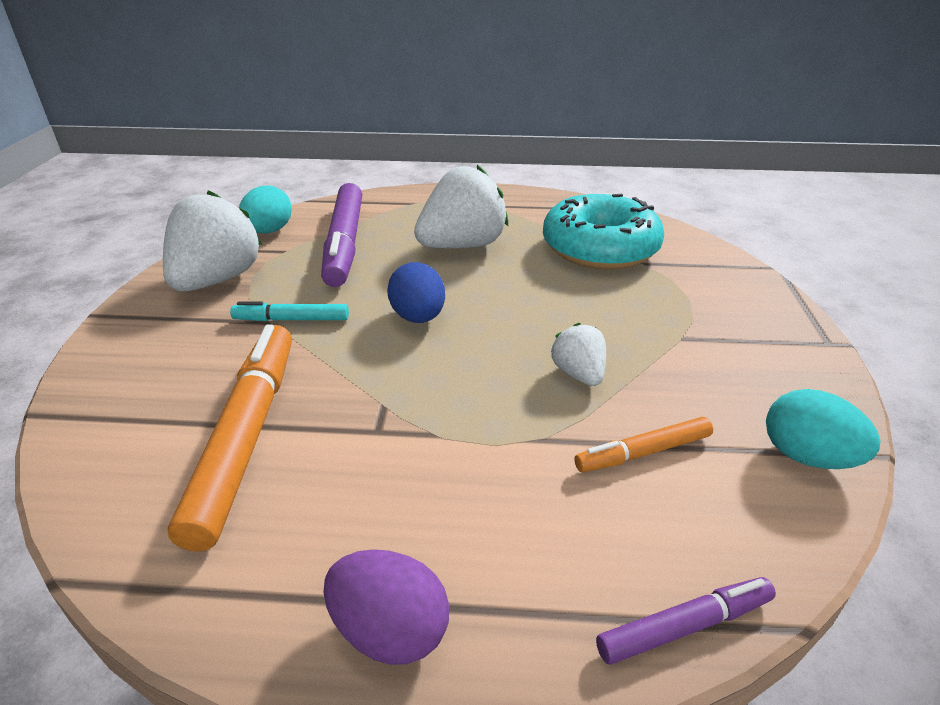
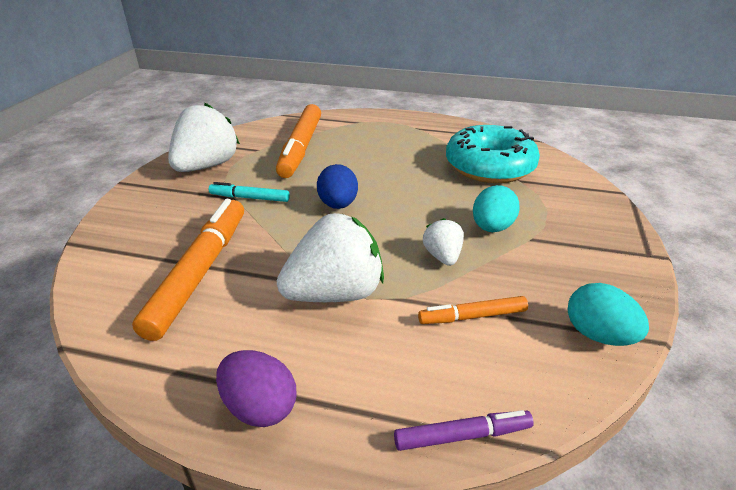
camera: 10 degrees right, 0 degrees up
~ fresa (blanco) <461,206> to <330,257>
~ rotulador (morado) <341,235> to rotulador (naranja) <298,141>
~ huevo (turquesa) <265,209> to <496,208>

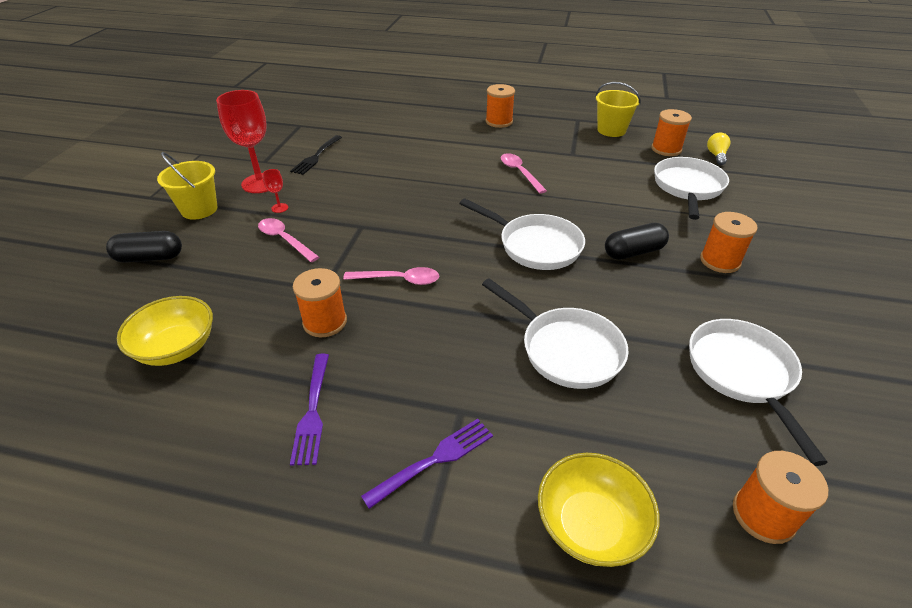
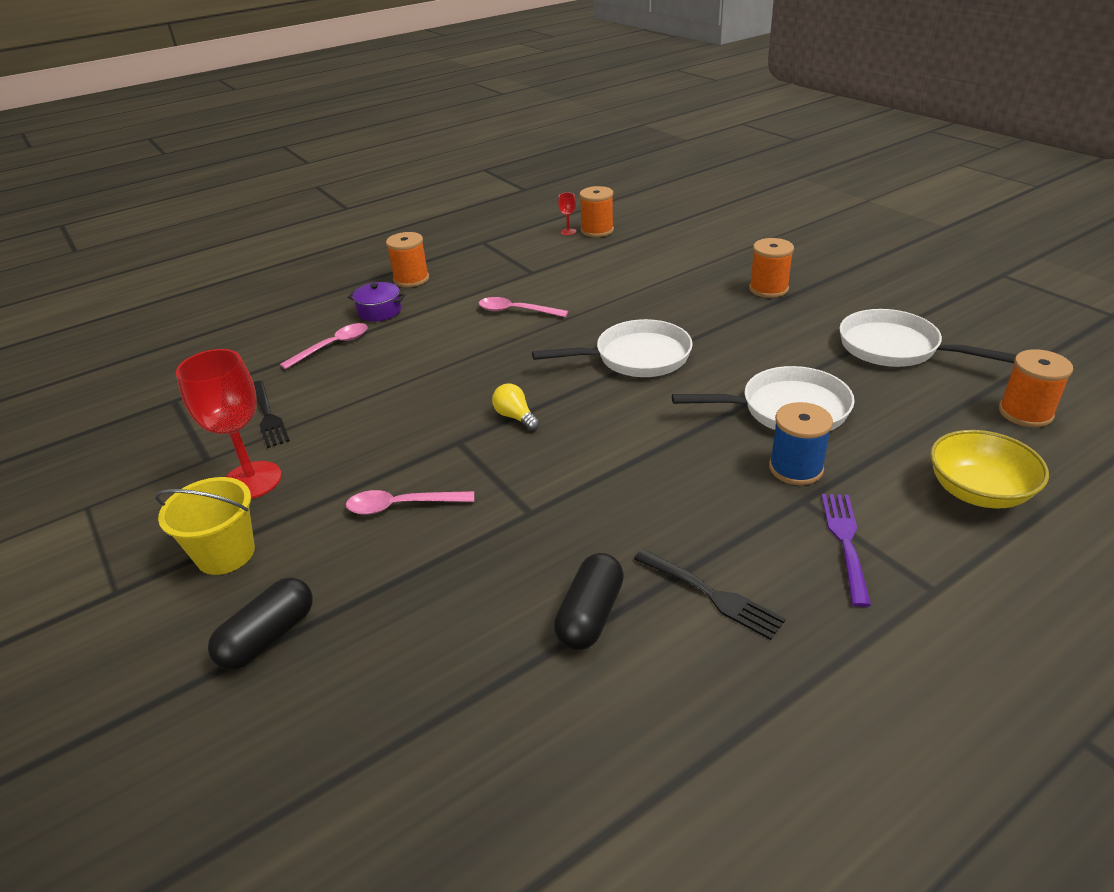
camera: 45 degrees left, 5 degrees down
- balde (amarillo) <618,109>
~ bombilla (amarillo) <719,148> to <516,407>
- sartén (blanco) <691,188>
~ copa (rojo) <275,191> to <567,214>
~ cápsula (negro) <637,241> to <589,601>
~ cuchara (rosa) <391,276> to <324,346>
- carrete (naranja) <320,302>
- cuenco (amarillo) <165,331>
~ tenedor (morado) <309,410> to tenedor (negro) <710,594>
+ olla (morado) <376,302>
+ carrete (azul) <801,443>

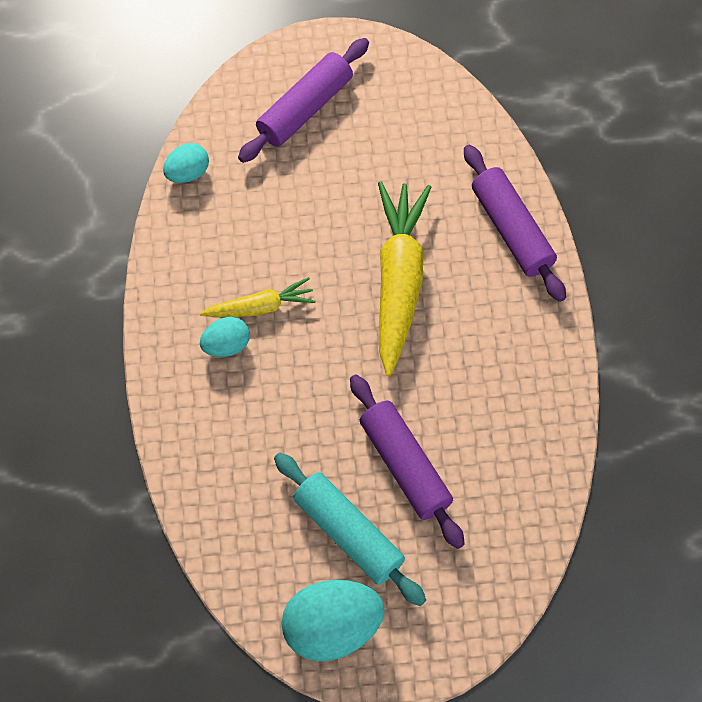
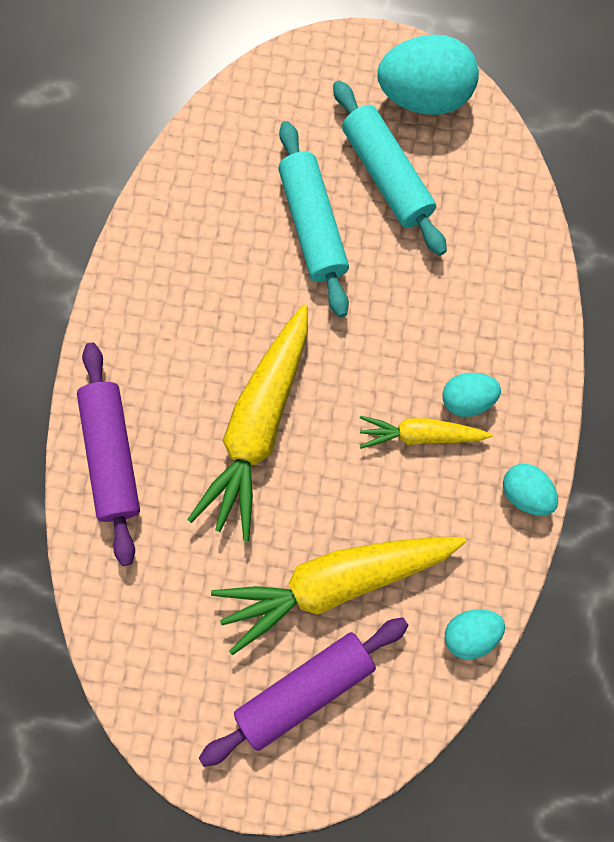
camera: 165 degrees left, 10 degrees up
~ rodillo (morado) <407,462> to rodillo (turquesa) <313,219>
+ huevo (turquesa) <530,490>
+ zanahoria (amarillo) <338,596>

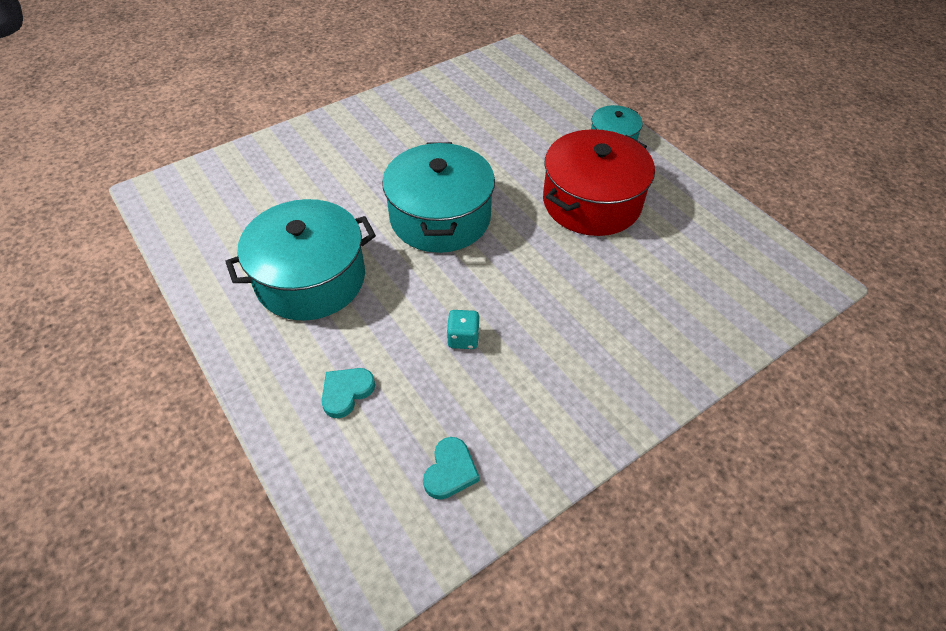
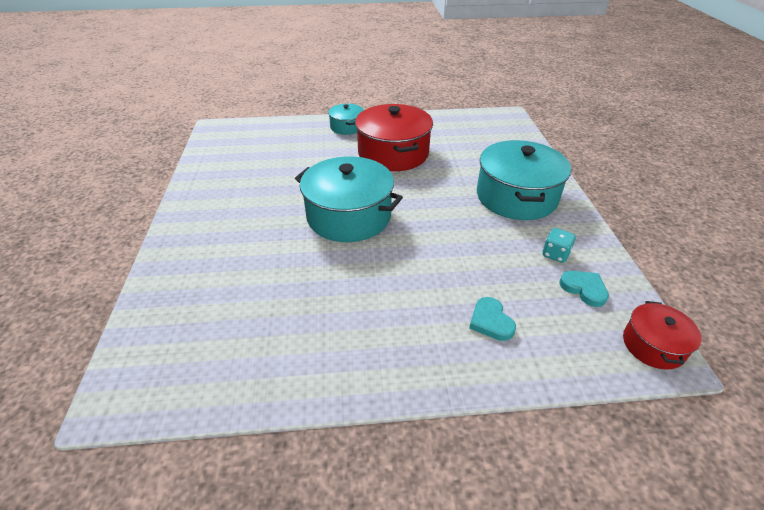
camera: 60 degrees left, 10 degrees down
~ olla (turquesa) <300,259> to <524,180>
~ dado (turquesa) <463,329> to <559,245>
+ olla (rojo) <662,335>

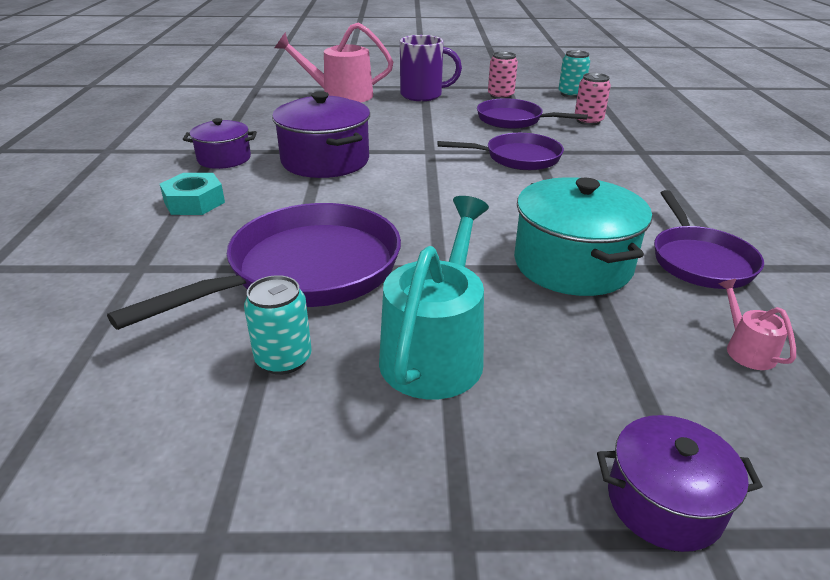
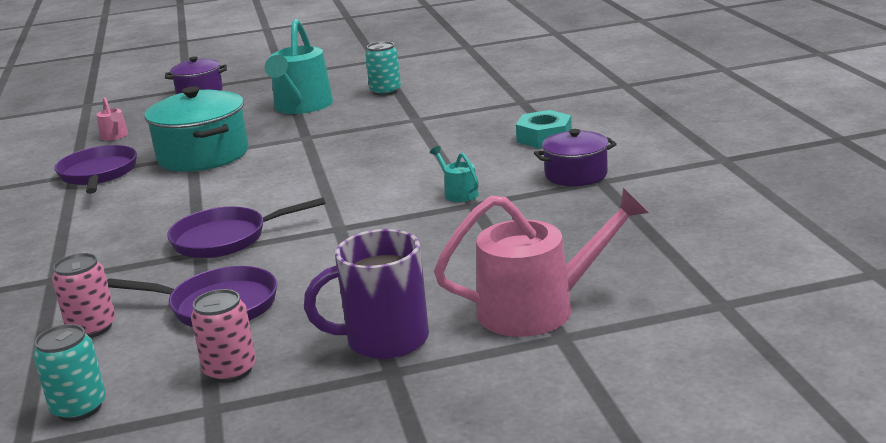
camera: 170 degrees right, 10 degrees down
~ olla (morado) <321,134> to regadera (turquesa) <454,174>
- sartén (morado) <254,266>

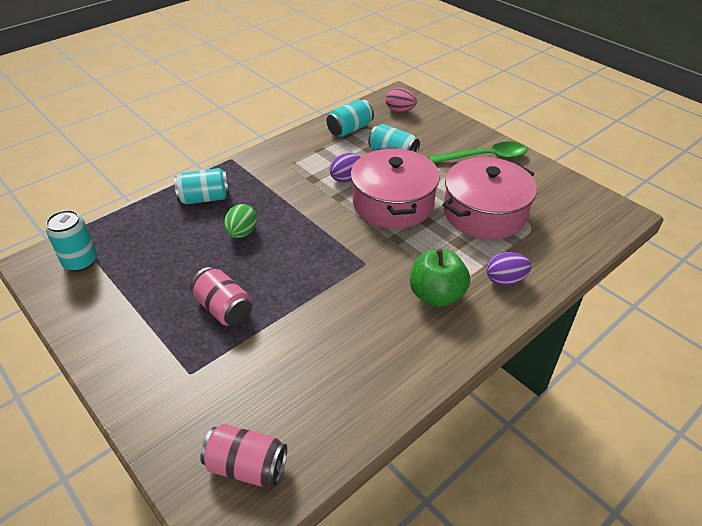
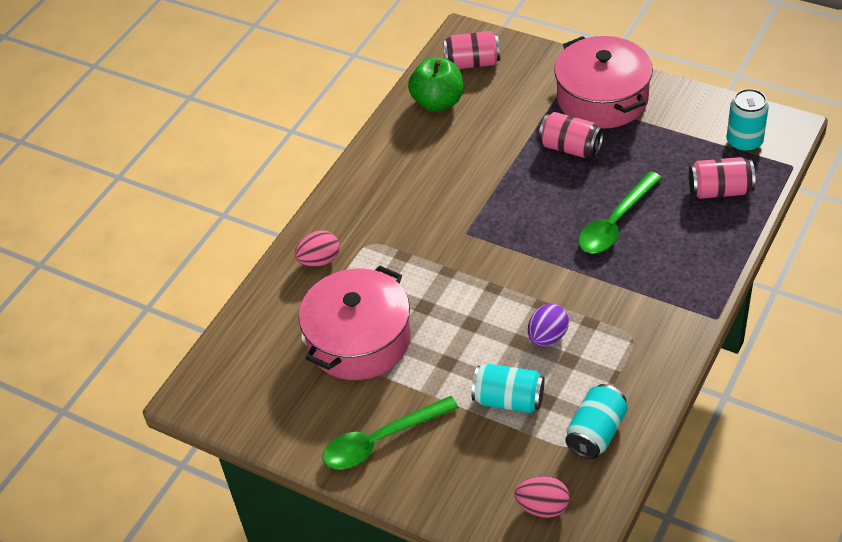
camera: 165 degrees right, 5 degrees up
~ olla (rosa) <395,188> to <603,82>
- lata (turquesa) <202,186>
~ huevo (verde) <240,221> to cuchara (verde) <620,212>
~ manzana (verde) <440,278> to <435,85>
~ huevo (morado) <509,269> to huevo (rosa) <317,248>
+ lata (rosa) <722,178>

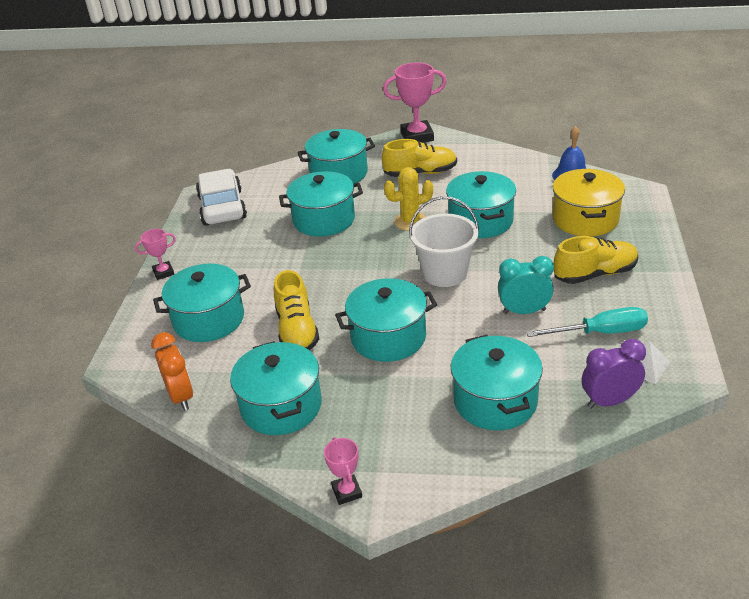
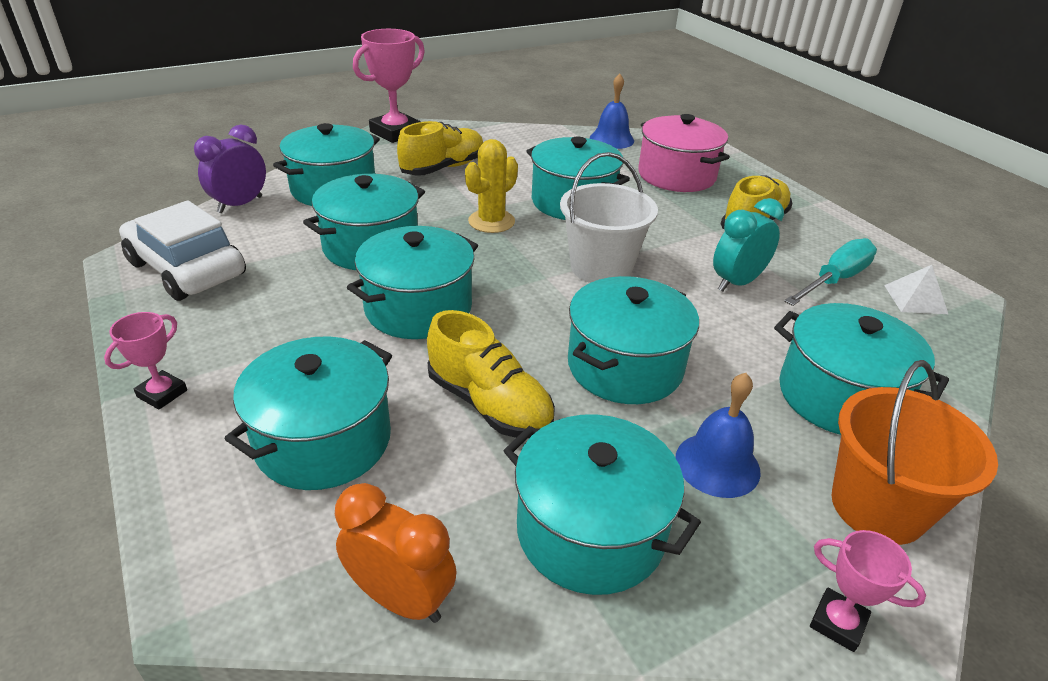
camera: 40 degrees left, 0 degrees up
~ olla (amarillo) <588,203> to olla (rosa) <684,153>
~ despertador (morado) <614,374> to <230,168>
+ olla (turquesa) <412,282>
+ balde (naranja) <914,452>
+ campana (azul) <718,435>

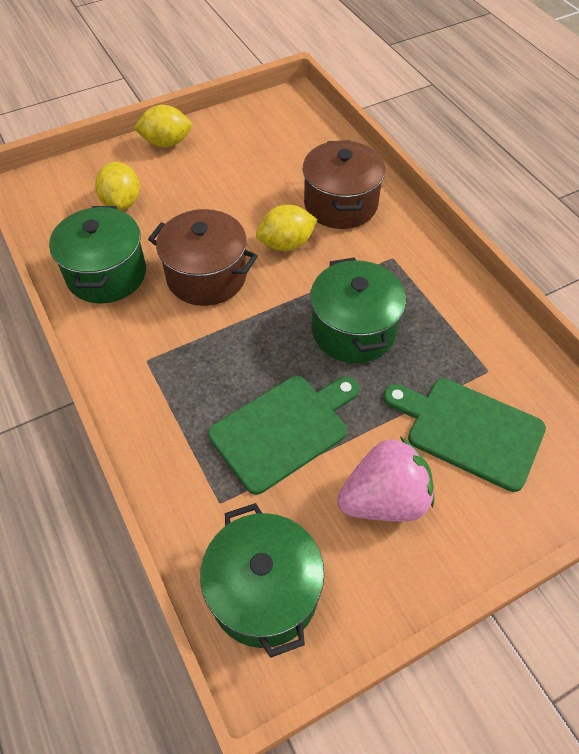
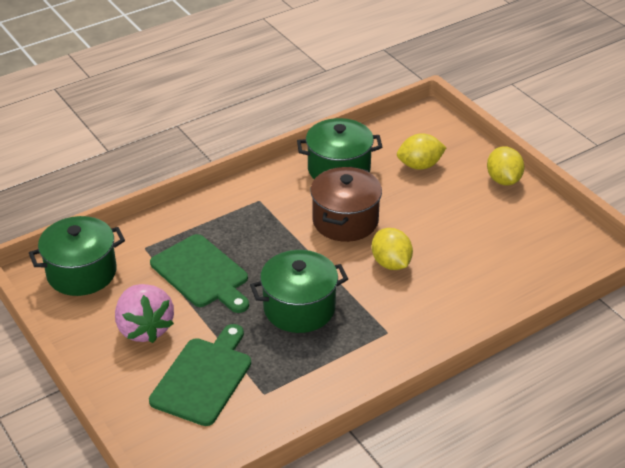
camera: 85 degrees right, 15 degrees down
- olla (marrón) <344,184>

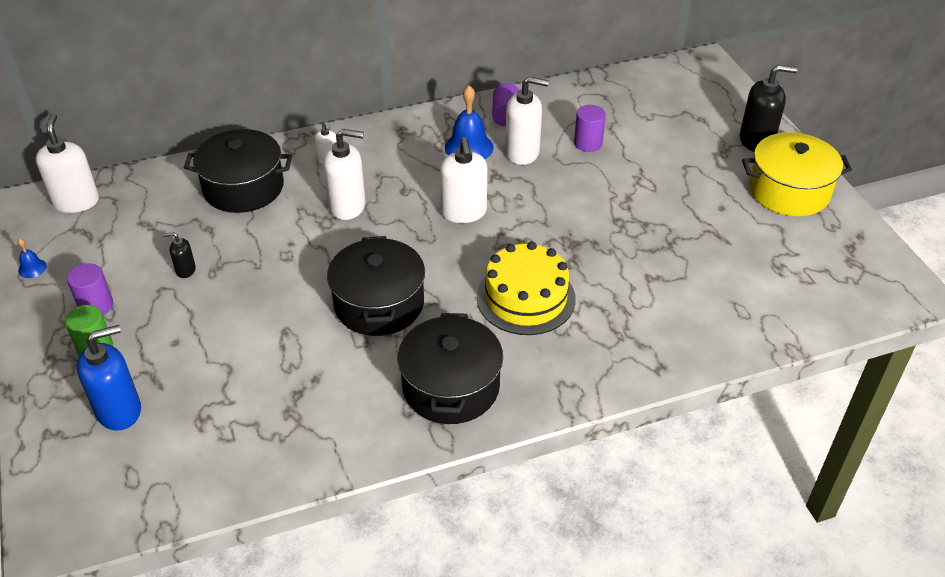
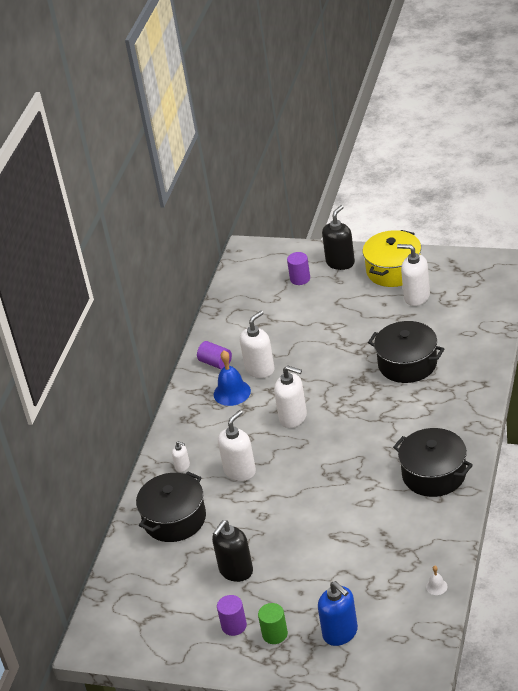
camera: 50 degrees left, 5 degrees down
~ cilindro (morado) <590,128> to <298,268>
~ dispensador de jabón (blanco) <67,163> to <413,275>
~ dispensador de jabón (negro) <179,255> = <232,551> x1.99
~ olla (negro) <376,286> to <406,352>
- campana (azul) <32,258>
- tarta (amarillo) <526,288>
~ dispensador de jabón (azul) <109,378> = <338,613> 135 degrees clockwise
+ campana (blanco) <437,580>

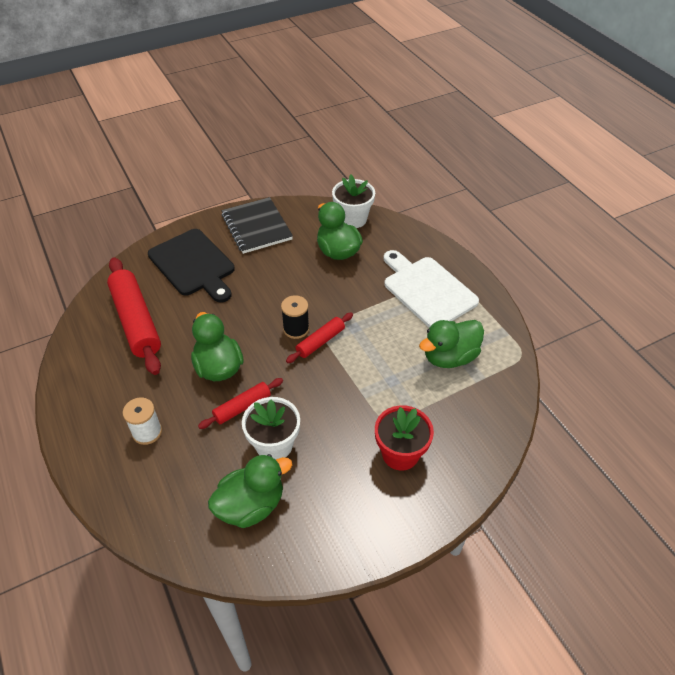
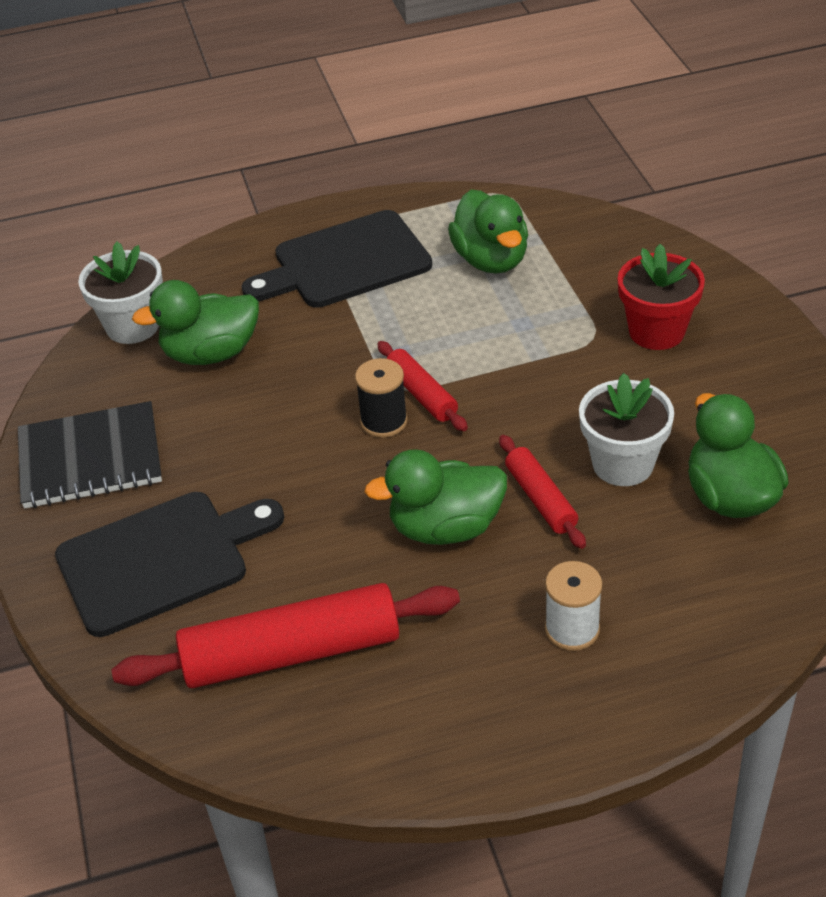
camera: 75 degrees left, 5 degrees down
~ tabla de cortar (blanco) <431,289> to tabla de cortar (negro) <337,259>

